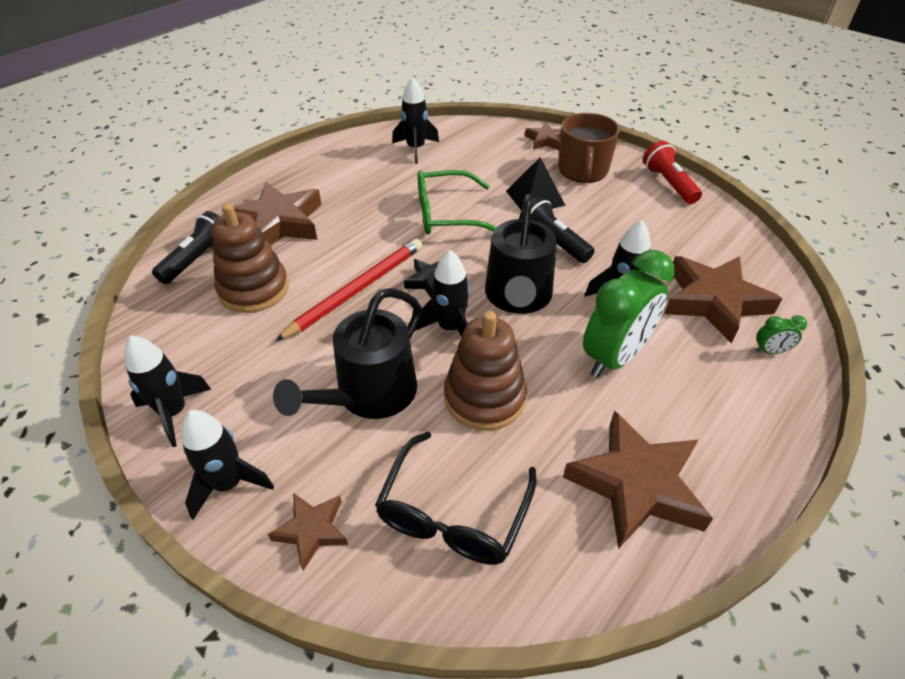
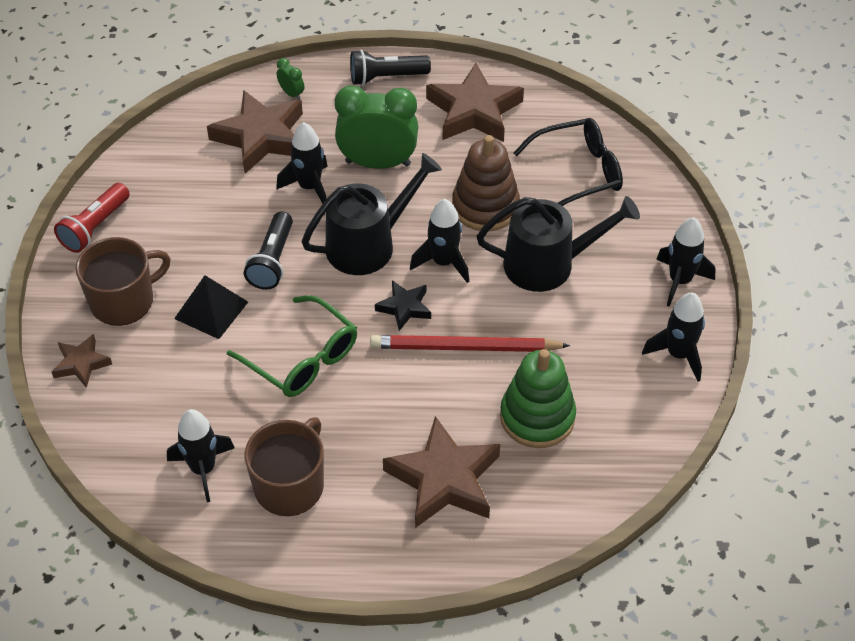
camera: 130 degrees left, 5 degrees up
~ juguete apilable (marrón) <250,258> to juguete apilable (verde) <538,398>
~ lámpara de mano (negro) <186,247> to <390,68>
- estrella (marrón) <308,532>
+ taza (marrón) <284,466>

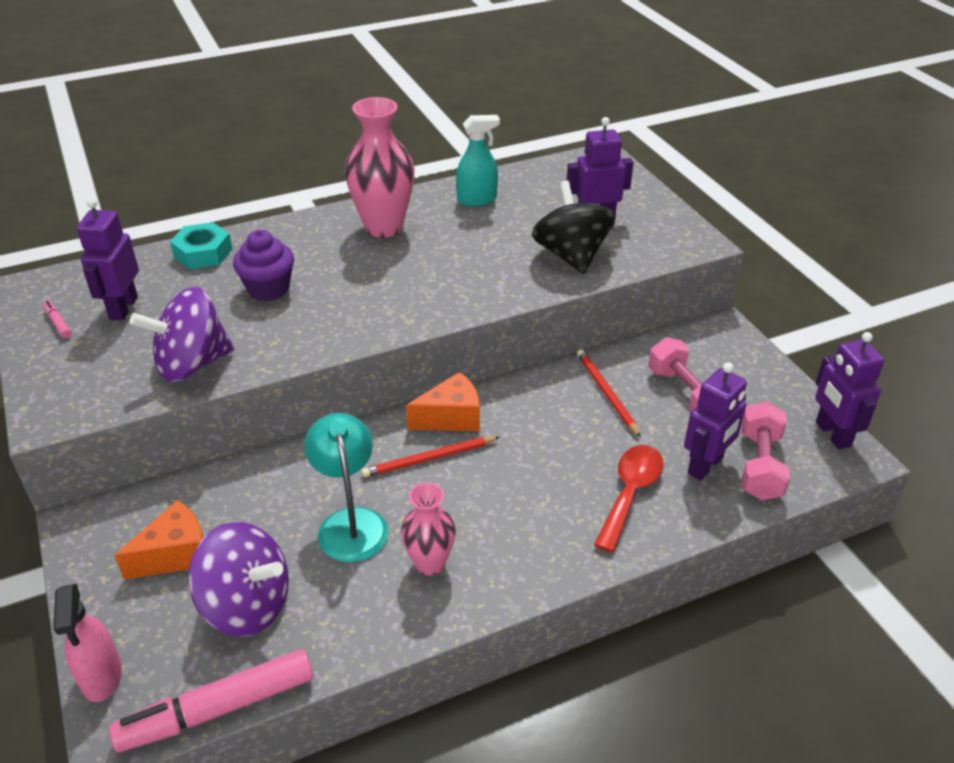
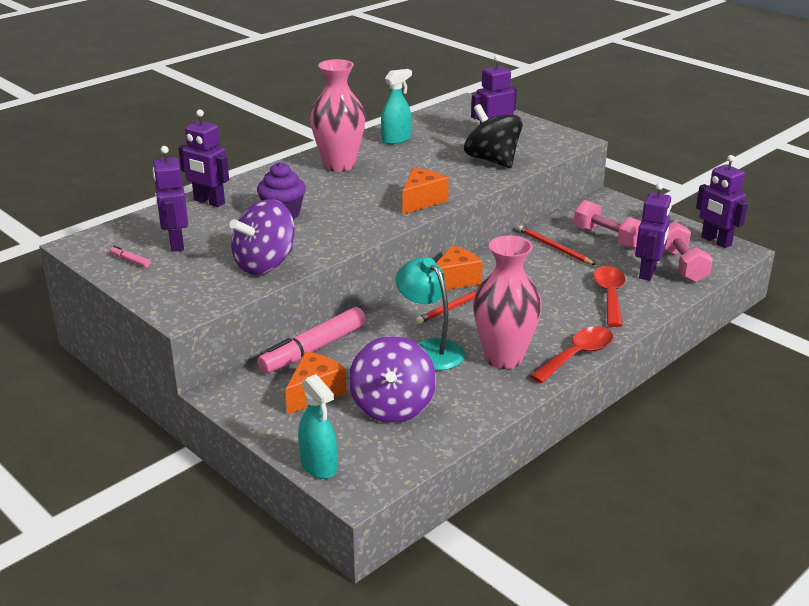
camera: 20 degrees left, 10 degrees down
~ tuerca (turquesa) <201,245> to robot (morado) <203,158>
~ florero (rosa) <428,529> = <507,302> x1.67
~ peonza (morado) <238,579> = <392,379> 90 degrees clockwise
~ pulverizador (rosa) <87,643> to pulverizador (turquesa) <317,426>
~ rotulador (rosa) <211,700> to <311,340>
+ queso (naranja) <426,191>
+ cuchara (rojo) <571,354>

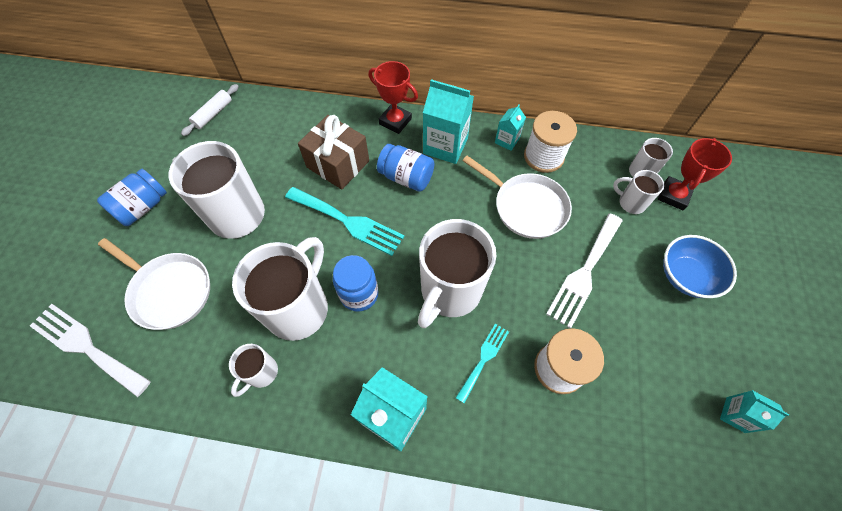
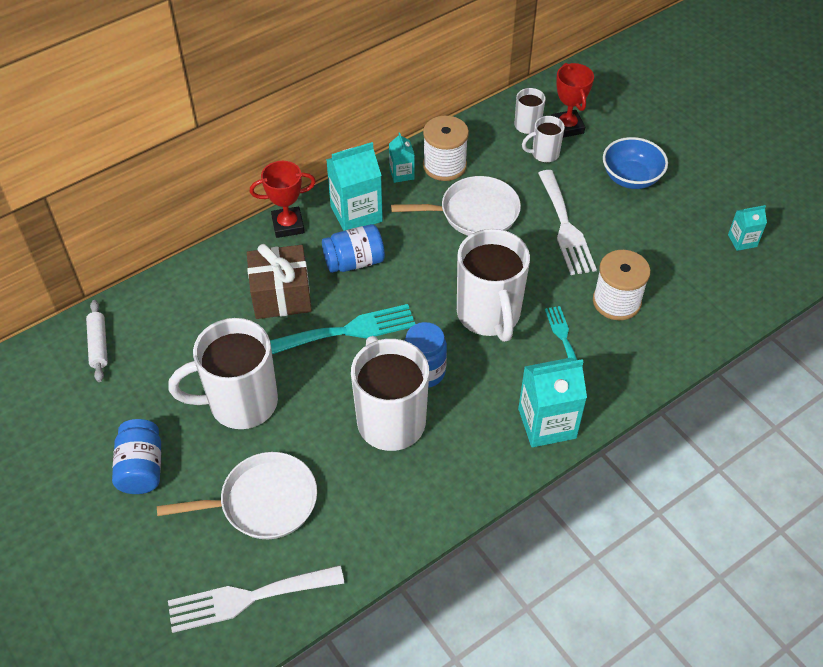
camera: 45 degrees left, 10 degrees down
- taza (blanco) <253,370>

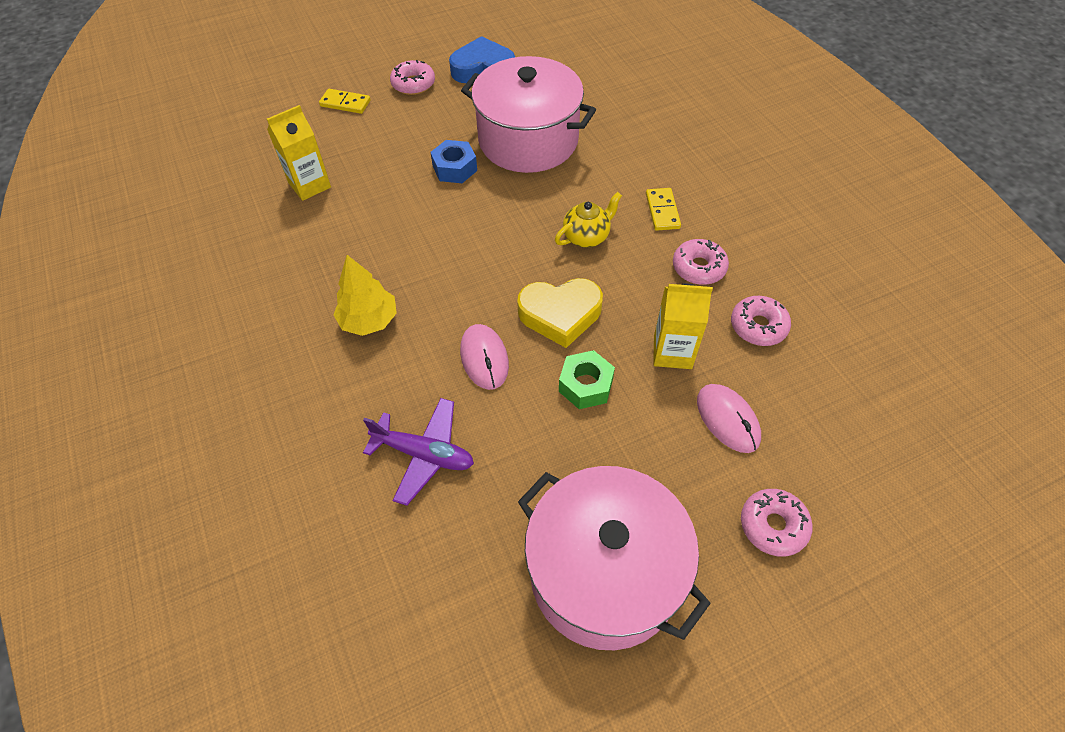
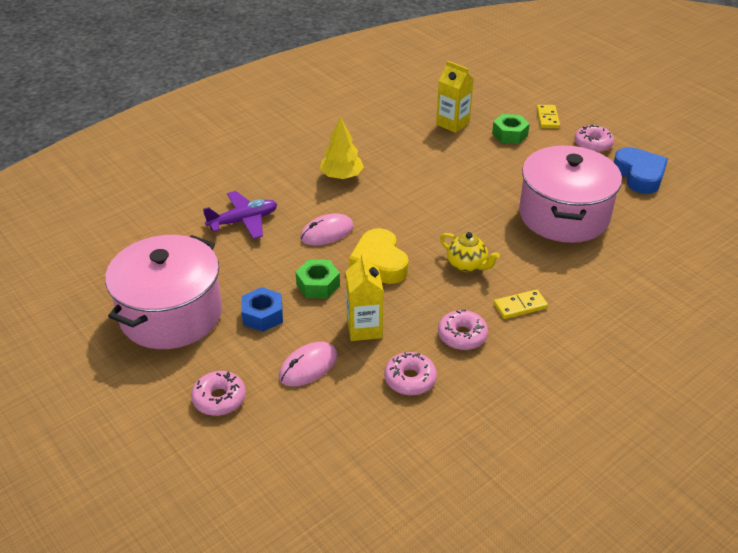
camera: 75 degrees right, 15 degrees down
~ tuerca (azul) <453,161> to <262,309>
~ avión (morado) <418,452> = <240,215> 120 degrees counterclockwise
+ tuerca (verde) <511,129>

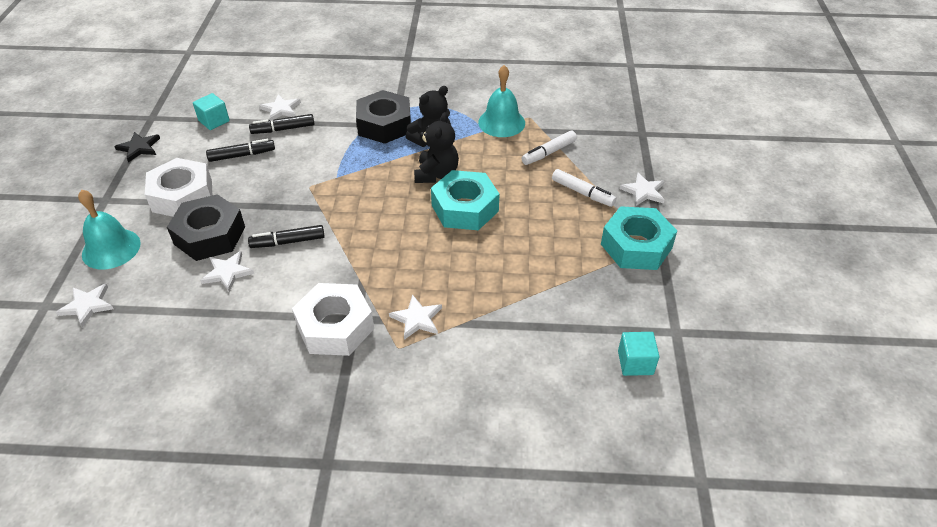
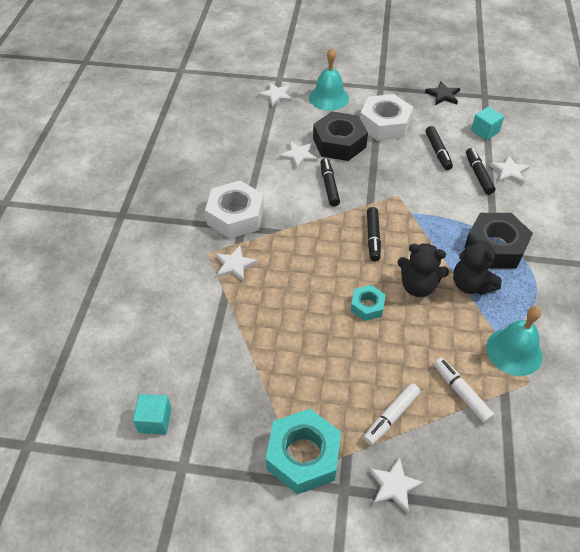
camera: 95 degrees right, 5 degrees up
~ tuerca (turquesa) <465,200> = <368,303> x0.54
+ rotulador (negro) <374,234>

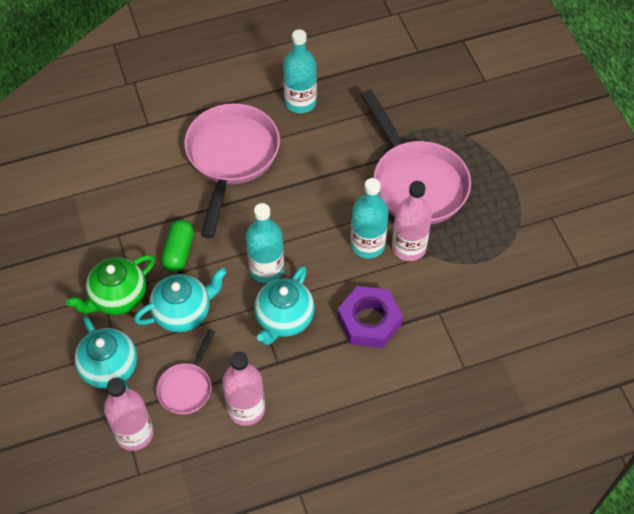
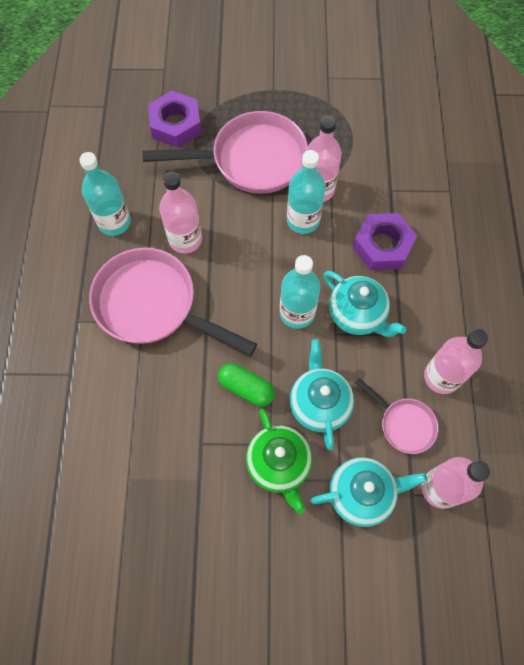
camera: 70 degrees left, 10 degrees up
+ tuerca (morado) <174,119>
+ botella (rosa) <180,213>

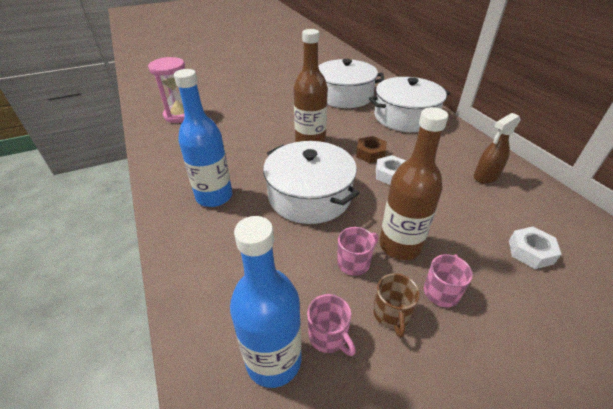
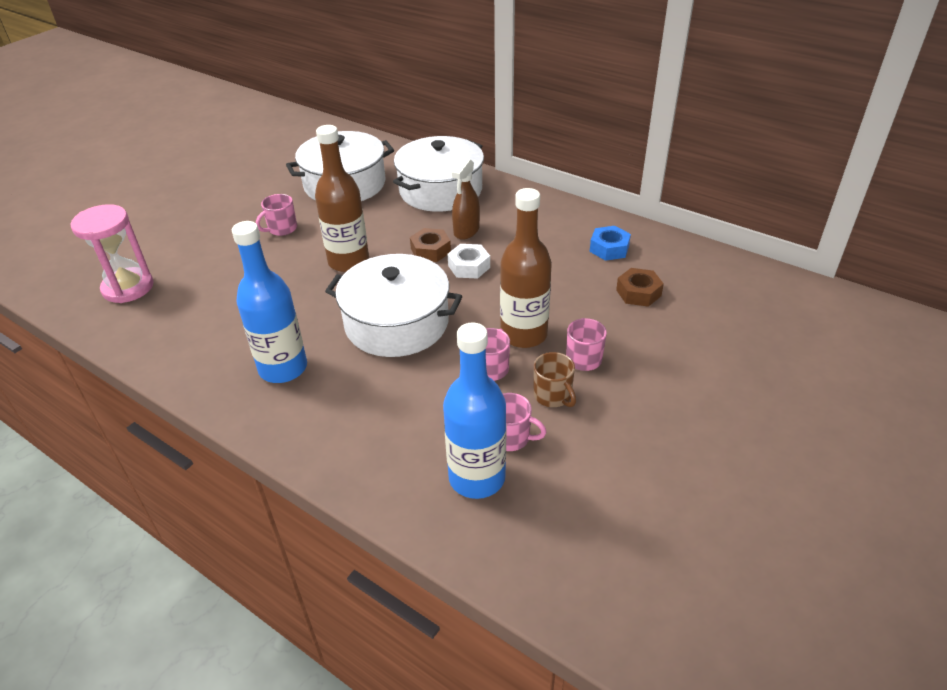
camera: 30 degrees left, 0 degrees up
~ pulverizador (marrón) <497,148> to <465,199>
~ tuerca (blanco) <535,248> to tuerca (marrón) <640,287>
+ taza (rosa) <276,215>
+ tuerca (azul) <610,243>

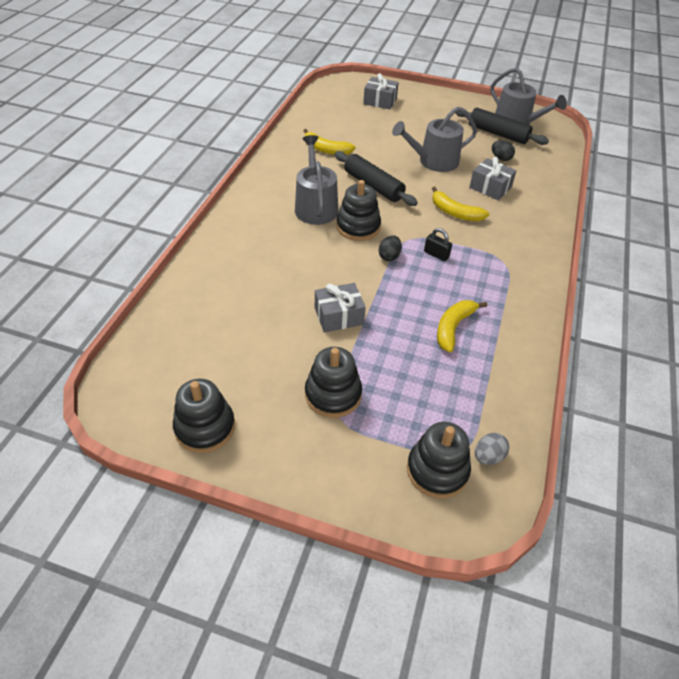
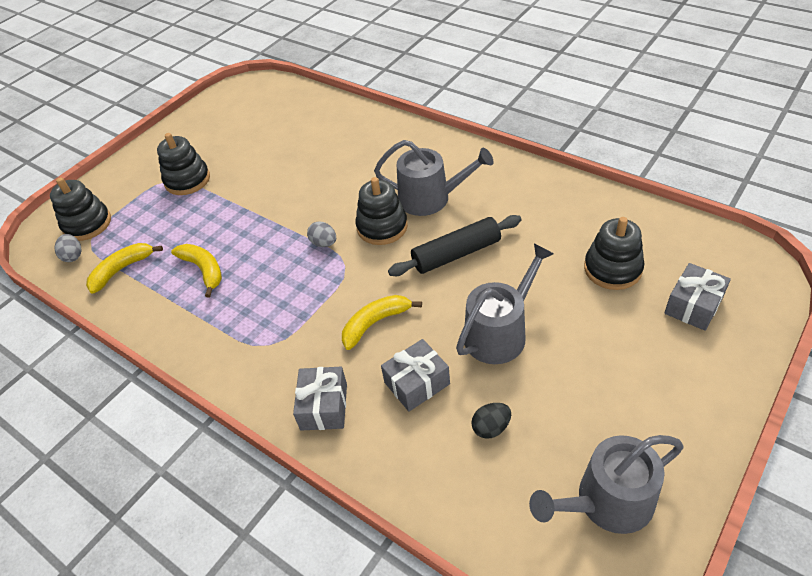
camera: 115 degrees right, 0 degrees up
~ regadera (gris) <434,139> = <505,303> 45 degrees clockwise
- rodillo (negro) <502,126>
~ plátano (amarillo) <330,142> to <124,268>
- candado (negro) <438,244>
~ huevo (negro) <390,248> to huevo (gris) <321,234>
~ regalo (gris) <340,308> to <320,398>
~ juguete apilable (negro) <204,416> to <614,253>

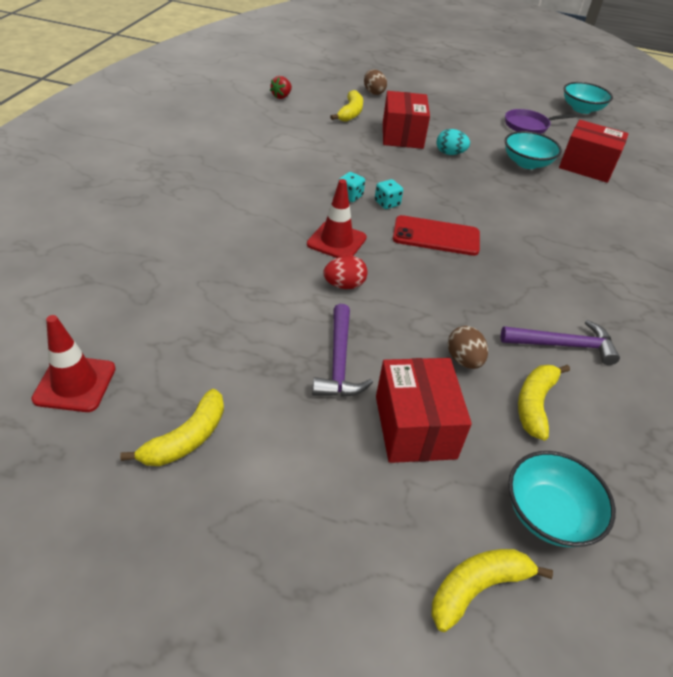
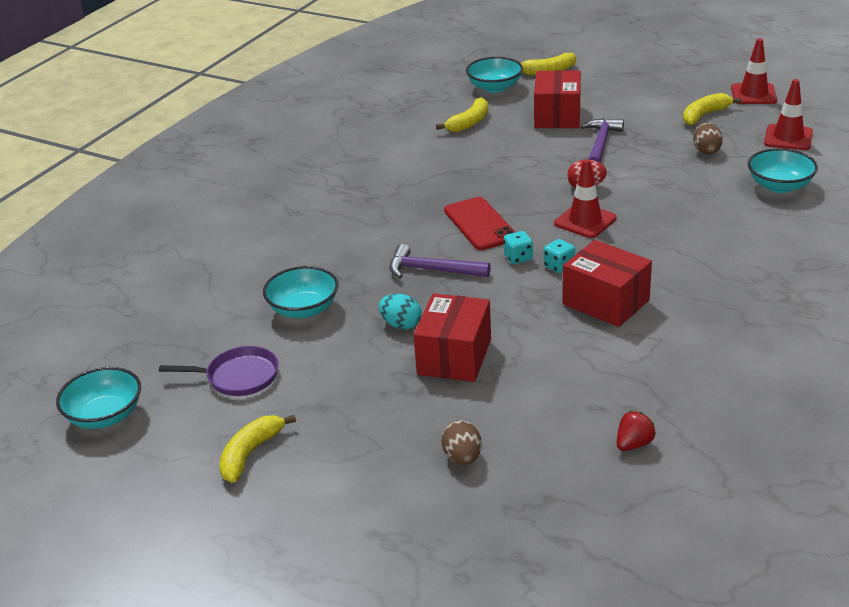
camera: 160 degrees left, 10 degrees down
~ plátano (amarillo) <346,106> to <257,449>
~ caja (rojo) <594,151> to <607,283>
~ móvil (rojo) <436,235> = <479,223> 45 degrees clockwise
~ martillo (morado) <560,342> to <440,261>
~ huevo (marrón) <468,347> to <708,138>
+ cono de tráfico (rojo) <754,71>
+ cuenco (turquesa) <783,170>

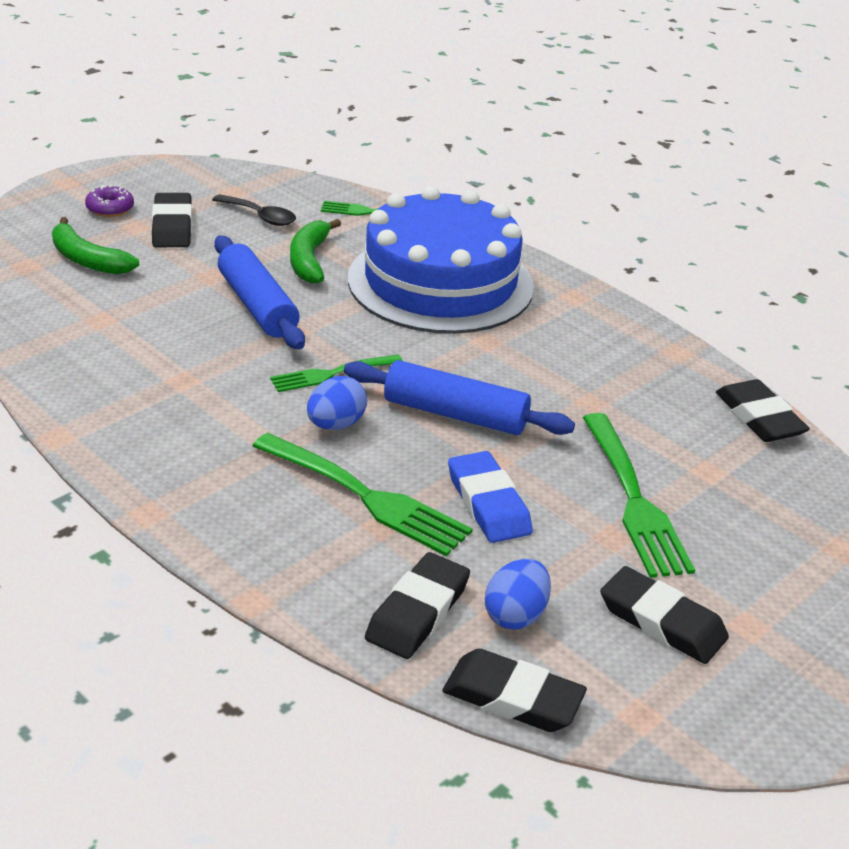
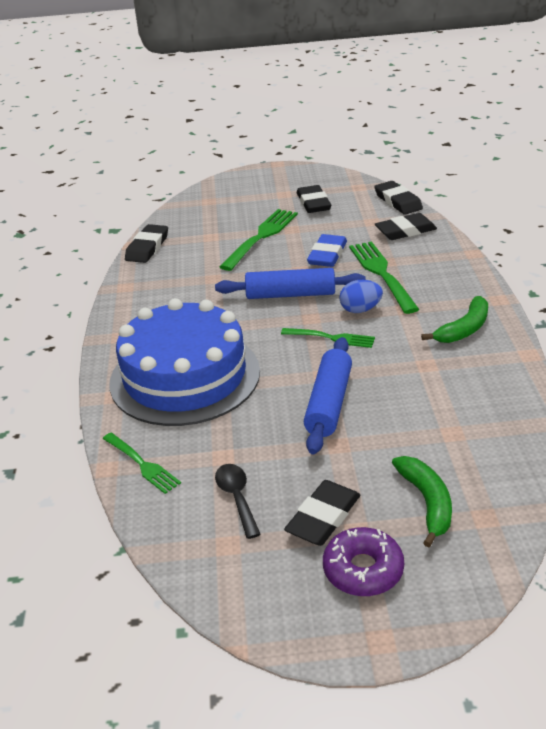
camera: 135 degrees left, 0 degrees up
~ rosquilla (morado) <109,201> = <363,561> x1.50
~ plátano (verde) <315,251> to <454,319>
~ rodillo (azul) <459,397> = <290,283> 60 degrees counterclockwise
- huevo (azul) <518,594>

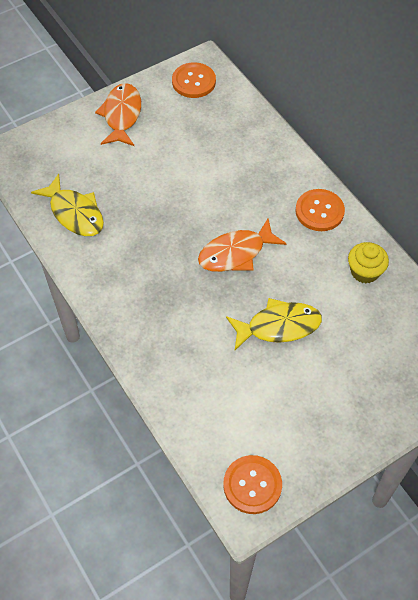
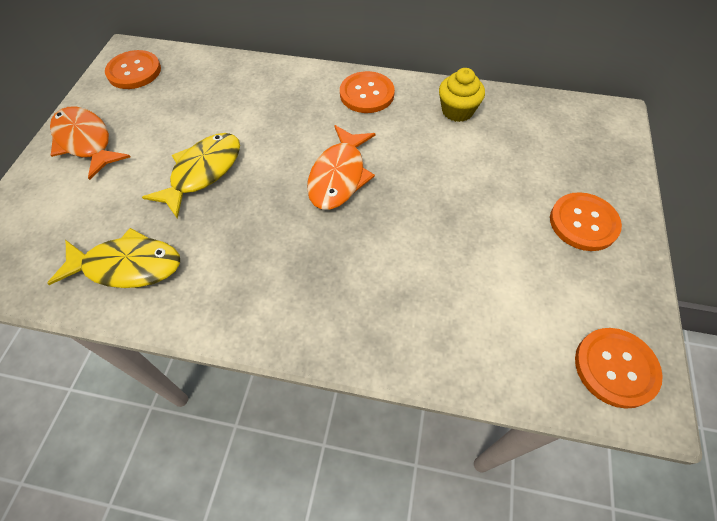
camera: 45 degrees left, 0 degrees up
~ pez (amarillo) <274,324> to <191,176>
+ botón (naranja) <586,221>

